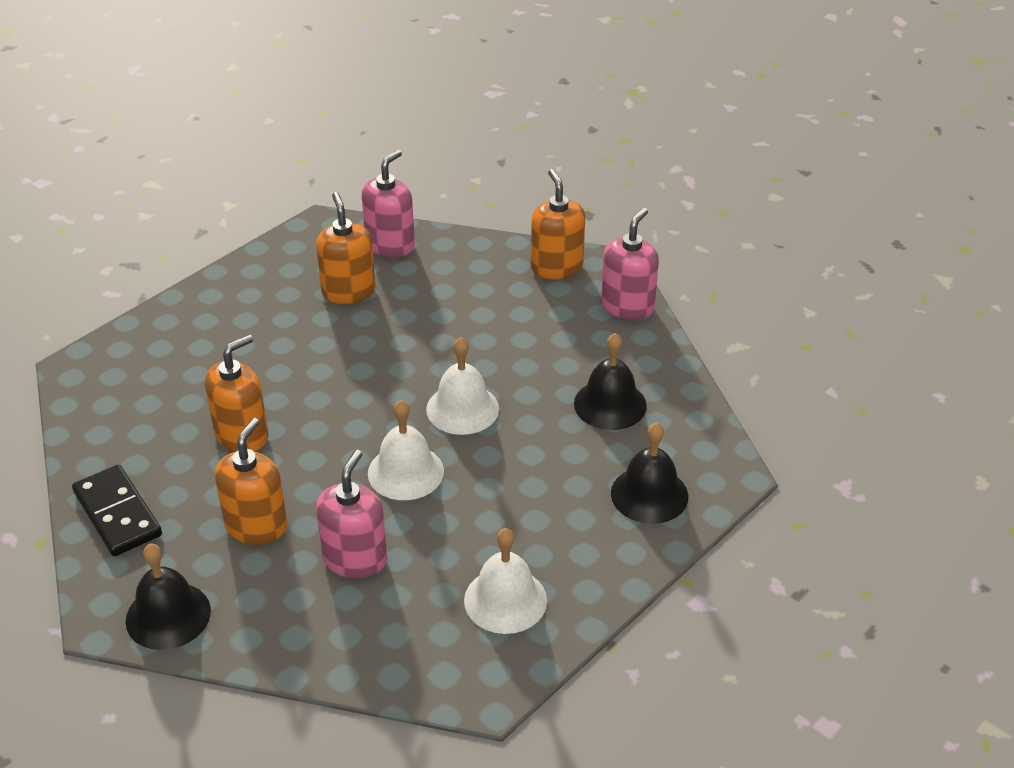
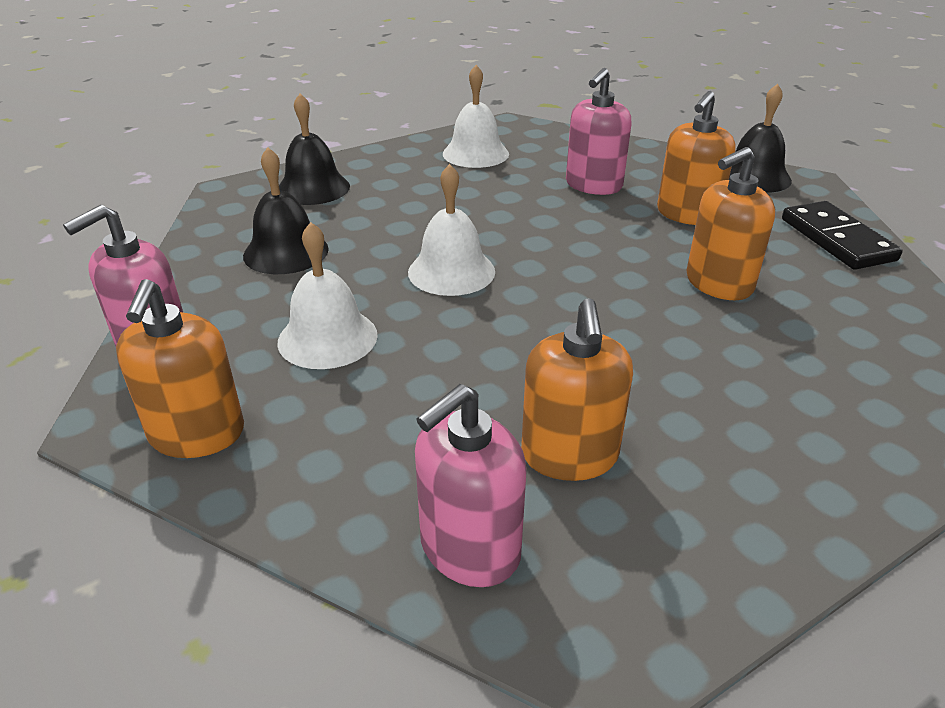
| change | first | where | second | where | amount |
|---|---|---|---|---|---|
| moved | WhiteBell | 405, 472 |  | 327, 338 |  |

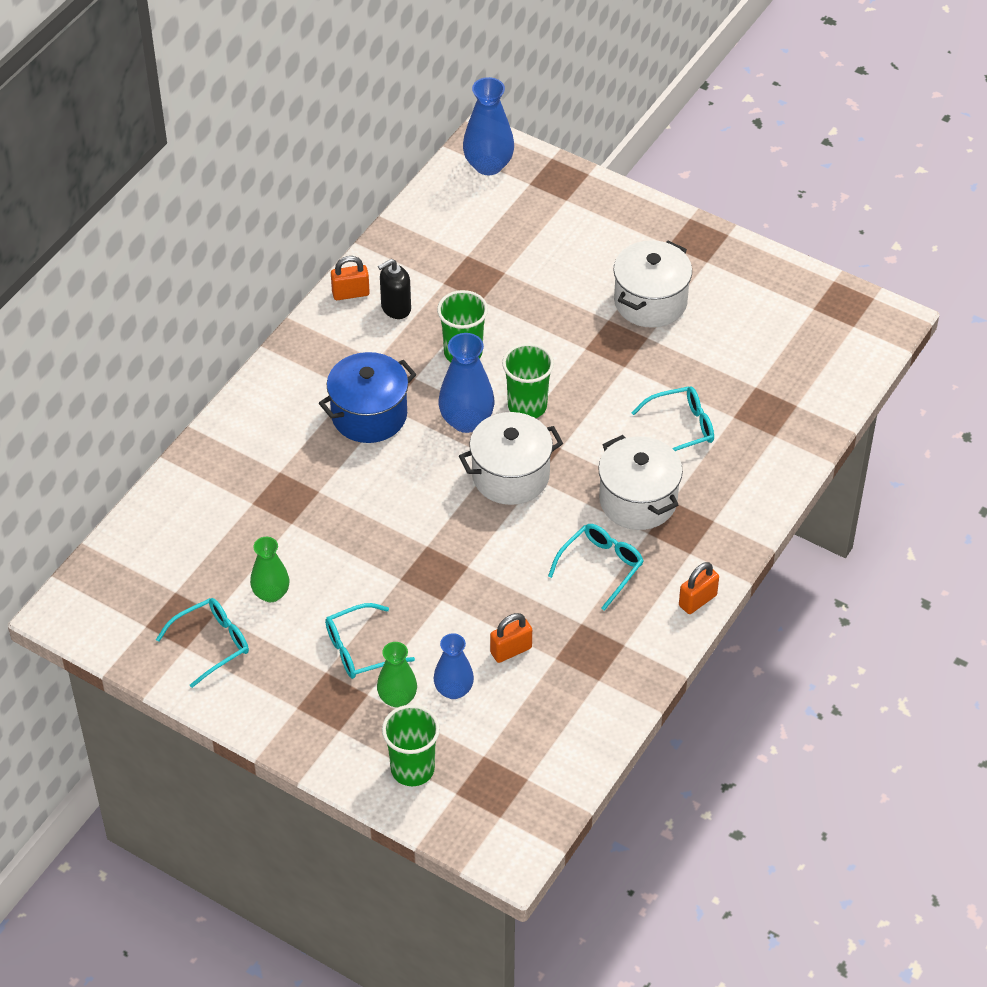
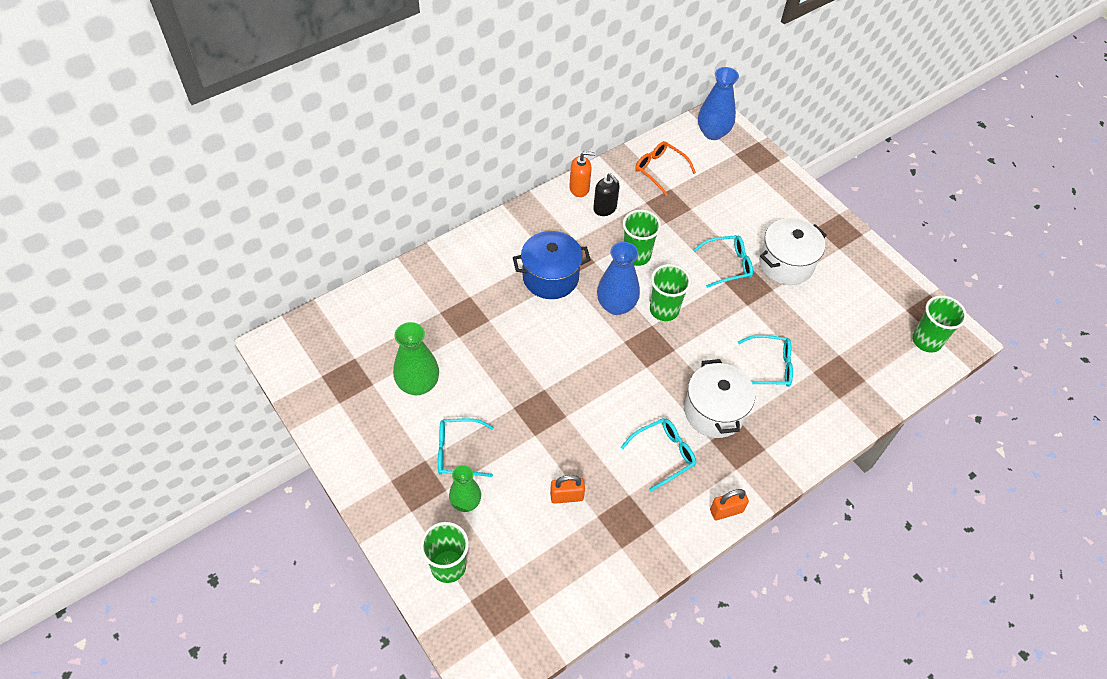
| change | first | where | second | where | amount |
|---|---|---|---|---|---|
| removed | BlueVase | 453, 690 |  |  |  |
| removed | WhitePot | 510, 476 |  |  |  |
| added |  |  | OrangeGlasses | 660, 170 |  |
| added |  |  | GreenCup | 926, 341 |  |
| moved | TurquoiseGlasses | 212, 644 |  | 728, 265 |  |
| replaced | OrangePadlock | 350, 293 | OrangeSoapDispenser | 579, 188 |  |
| turned | BlackSoapDispenser | 395, 308 |  | 605, 208 | 120 degrees counterclockwise |
| resized | GreenVase | 271, 593 |  | 418, 384 | x1.51 |

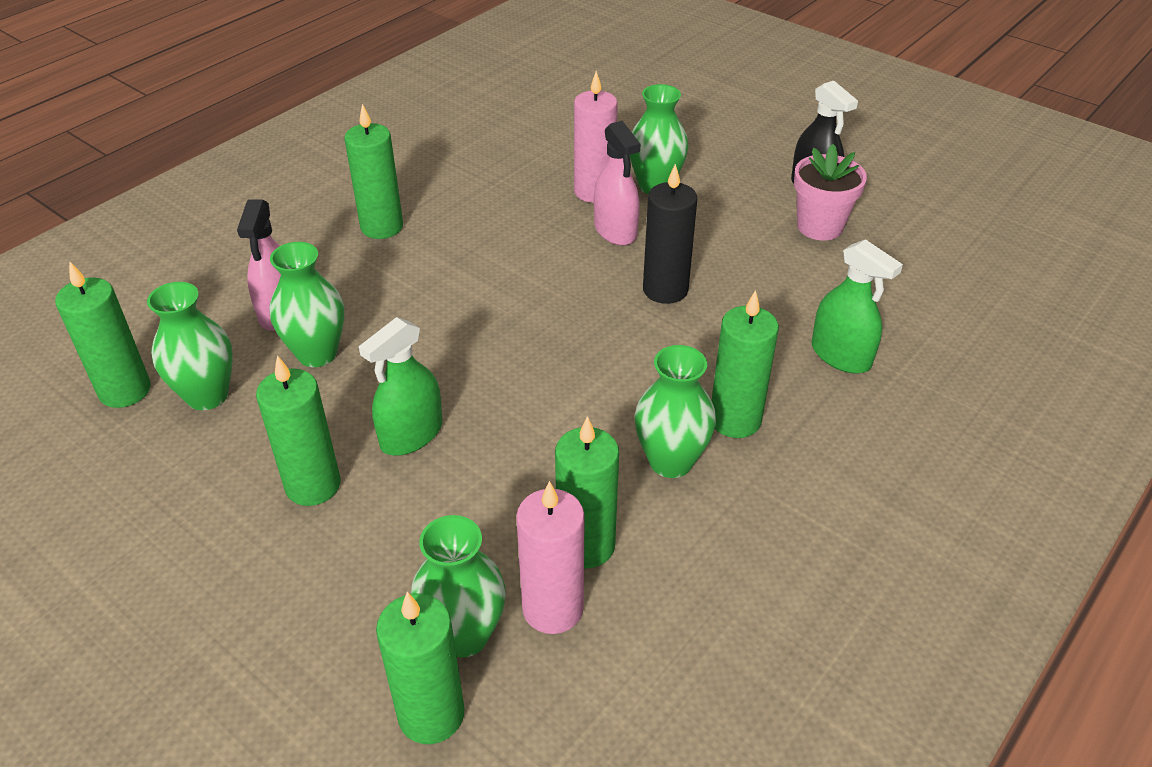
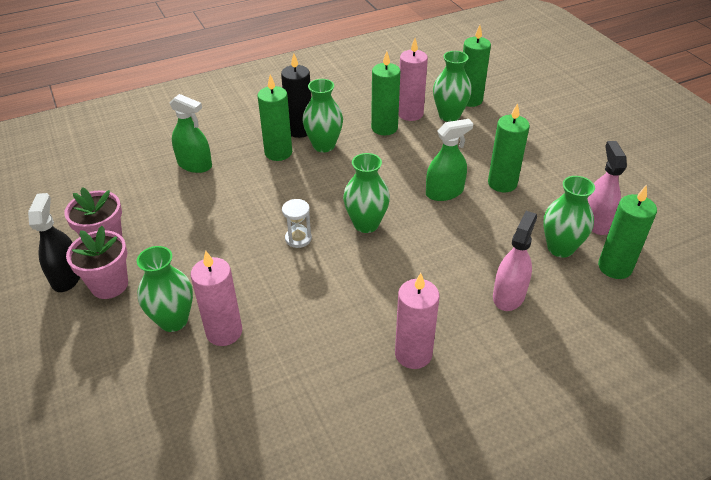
| change | first | where | second | where | amount |
|---|---|---|---|---|---|
| added |  |  | PinkFlowerPot | 109, 285 |  |
| added |  |  | WhiteHourglass | 298, 238 |  |
| moved | GreenVase | 317, 353 |  | 366, 224 |  |
| moved | PinkSprayBottle | 615, 230 |  | 596, 221 |  |
| moved | BlackCandle | 665, 290 |  | 299, 130 |  |
| recoloured | GreenCandle | 382, 227 | PinkCandle | 413, 354 |  |
| turned | GreenSprayBottle | 840, 355 |  | 195, 164 | 135 degrees clockwise |

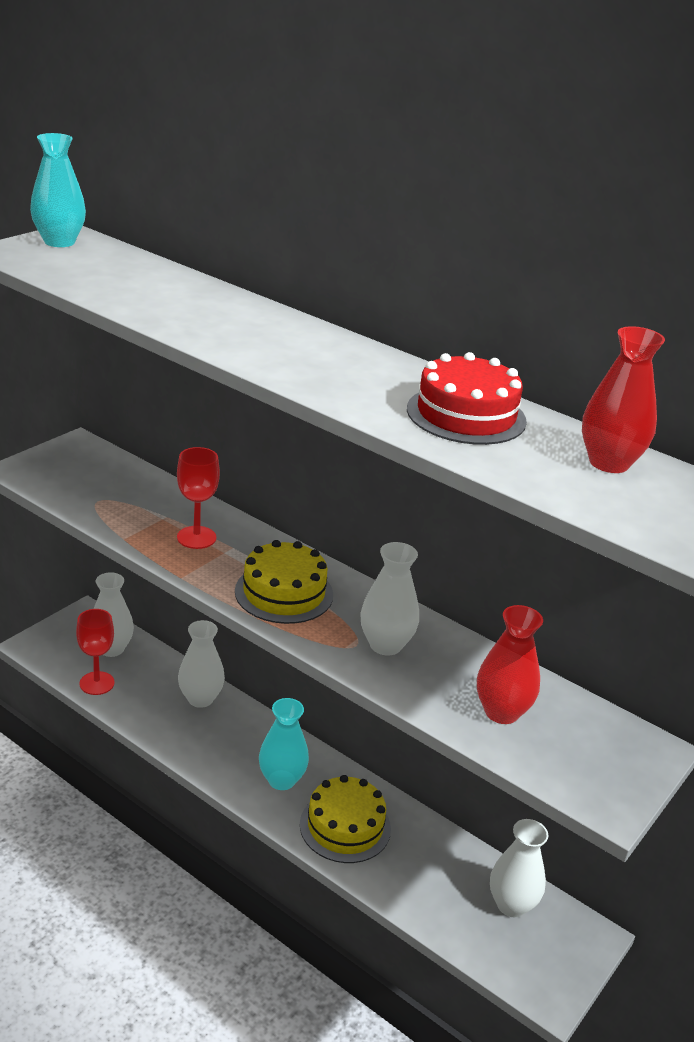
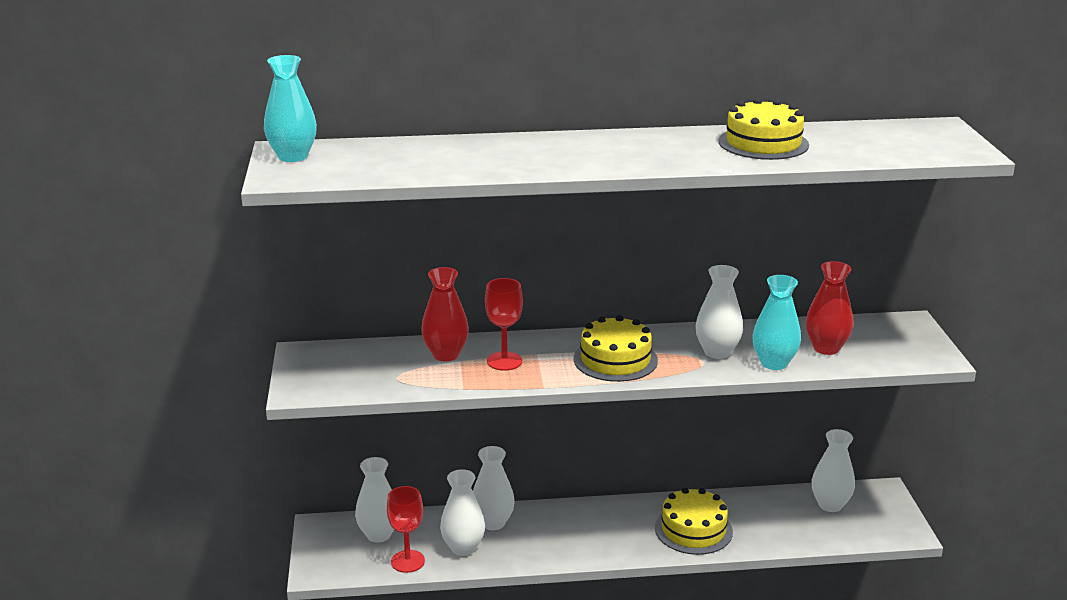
| change | first | where | second | where | amount |
|---|---|---|---|---|---|
| added |  |  | WhiteVase | 463, 548 |  |
| moved | TurquoiseVase | 281, 780 |  | 774, 363 |  |
| moved | RedVase | 609, 463 |  | 446, 354 |  |
| recoloured | RedCake | 466, 415 | YellowCake | 763, 143 |  |

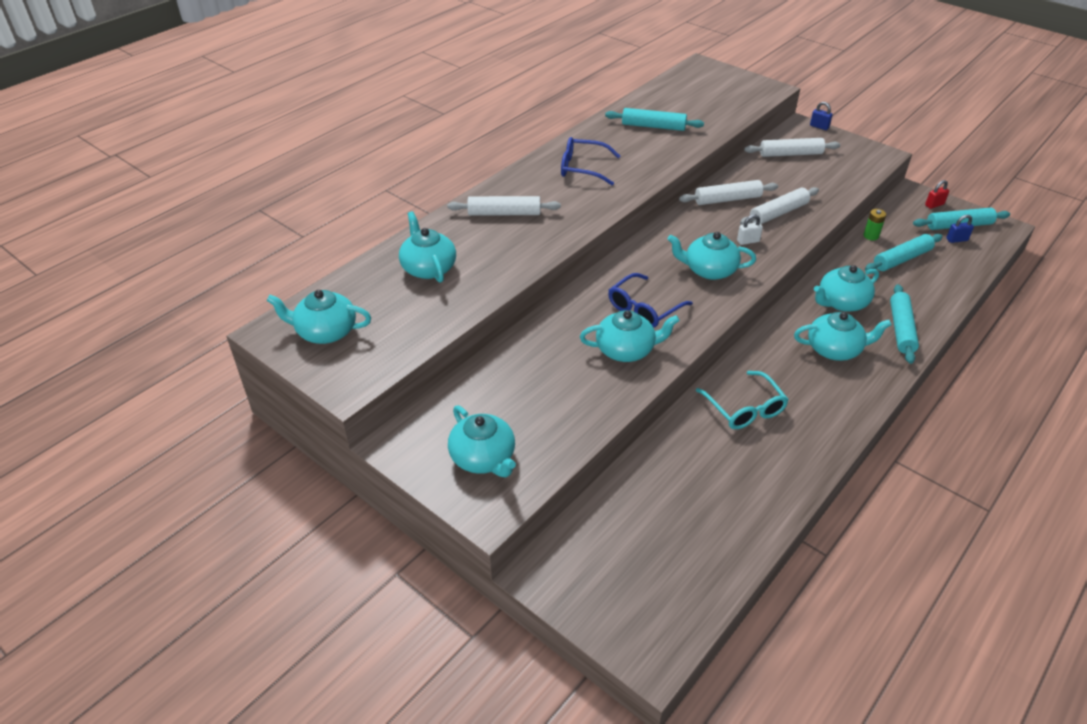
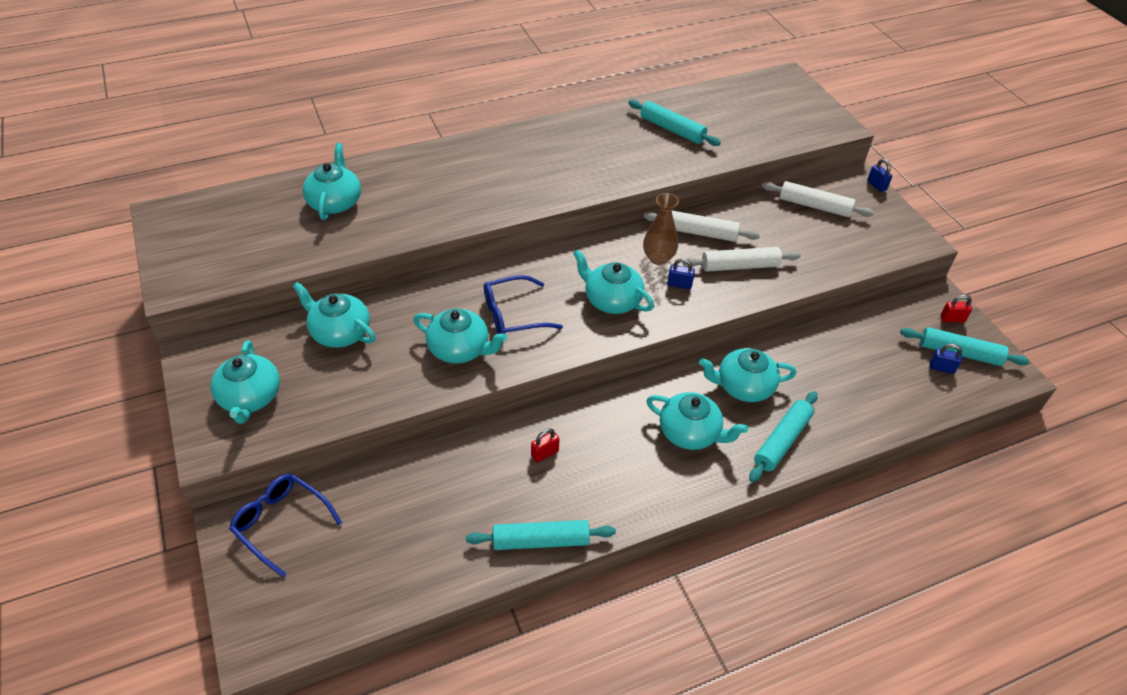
| change | first | where | second | where | amount |
|---|---|---|---|---|---|
| removed | WhiteRollingPin | 504, 213 |  |  |  |
| removed | GreenBattery | 871, 236 |  |  |  |
| added |  |  | BrownVase | 658, 258 |  |
| moved | TurquoiseTeapot | 325, 332 |  | 339, 332 |  |
| moved | BlueGlasses | 583, 168 |  | 282, 524 |  |
| moved | TurquoiseRollingPin | 902, 259 |  | 541, 541 |  |
| replaced | TurquoiseGlasses | 744, 408 | RedPadlock | 545, 453 |  |
| recoloured | WhitePadlock | 748, 241 | BluePadlock | 679, 284 |  |

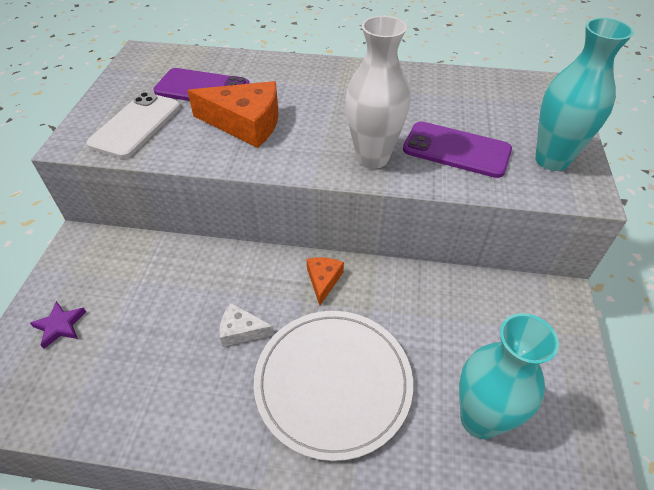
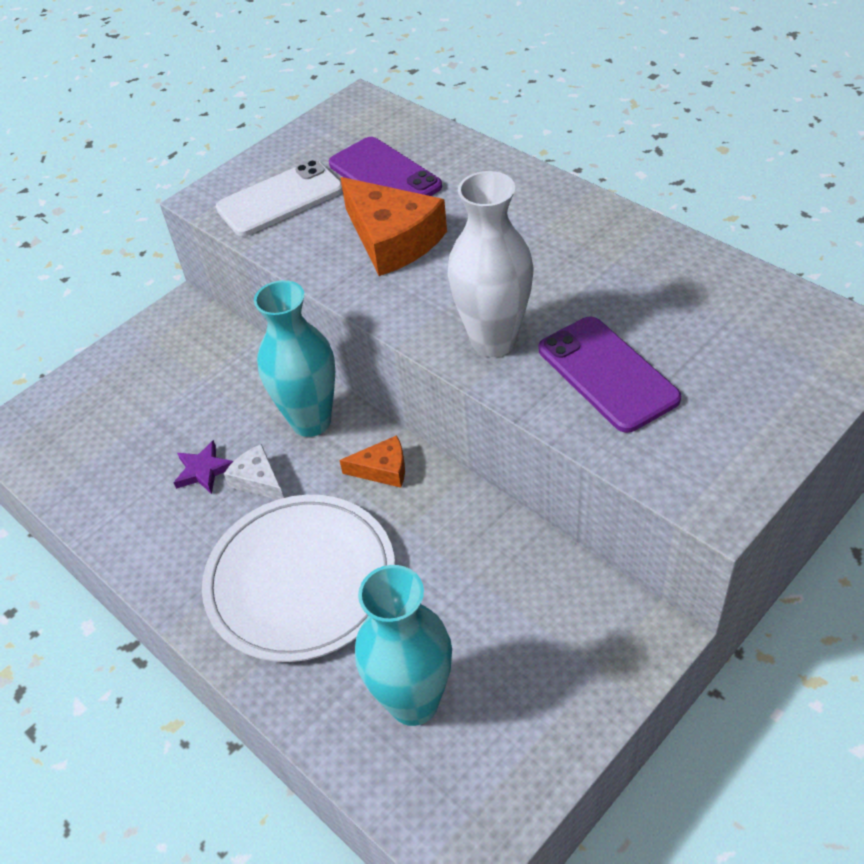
| change | first | where | second | where | amount |
|---|---|---|---|---|---|
| moved | PurpleStar | 60, 326 |  | 203, 470 |  |
| moved | TurquoiseVase | 552, 160 |  | 311, 421 |  |
| turned | OrangeCheese | 323, 280 |  | 383, 469 | 45 degrees clockwise |

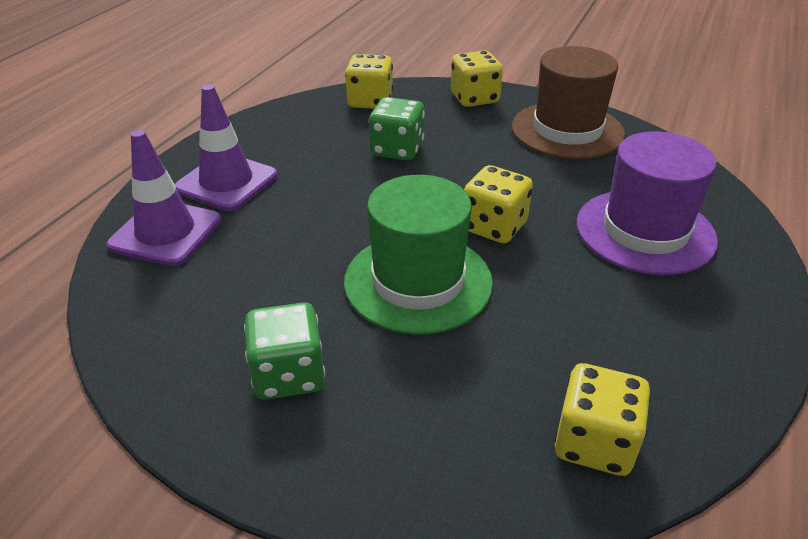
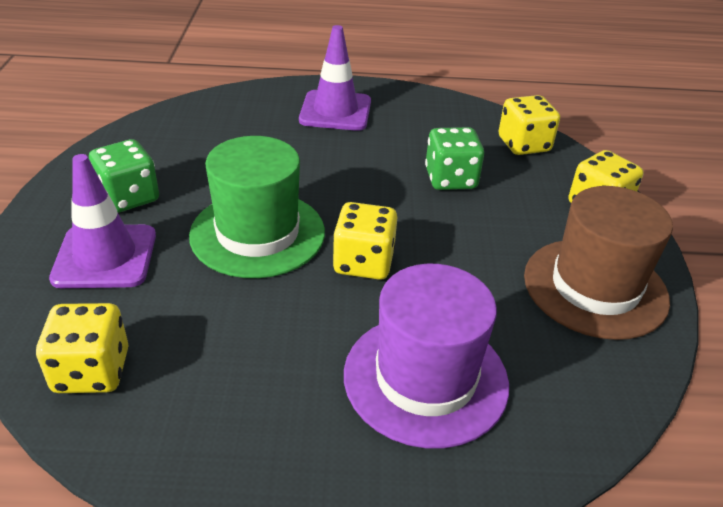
| change | first | where | second | where | amount |
|---|---|---|---|---|---|
| moved | PurpleTrafficCone | 166, 233 |  | 105, 257 |  |

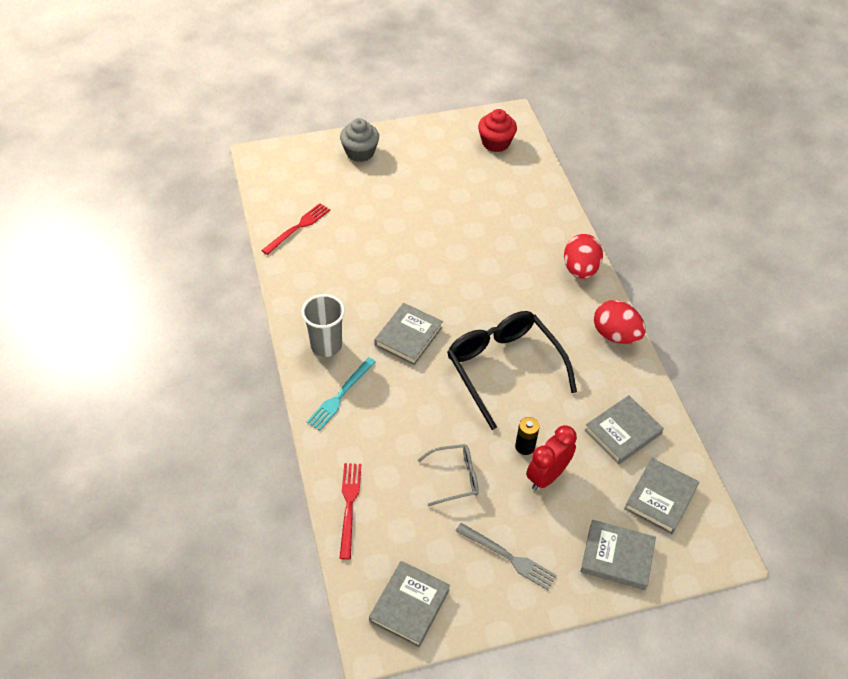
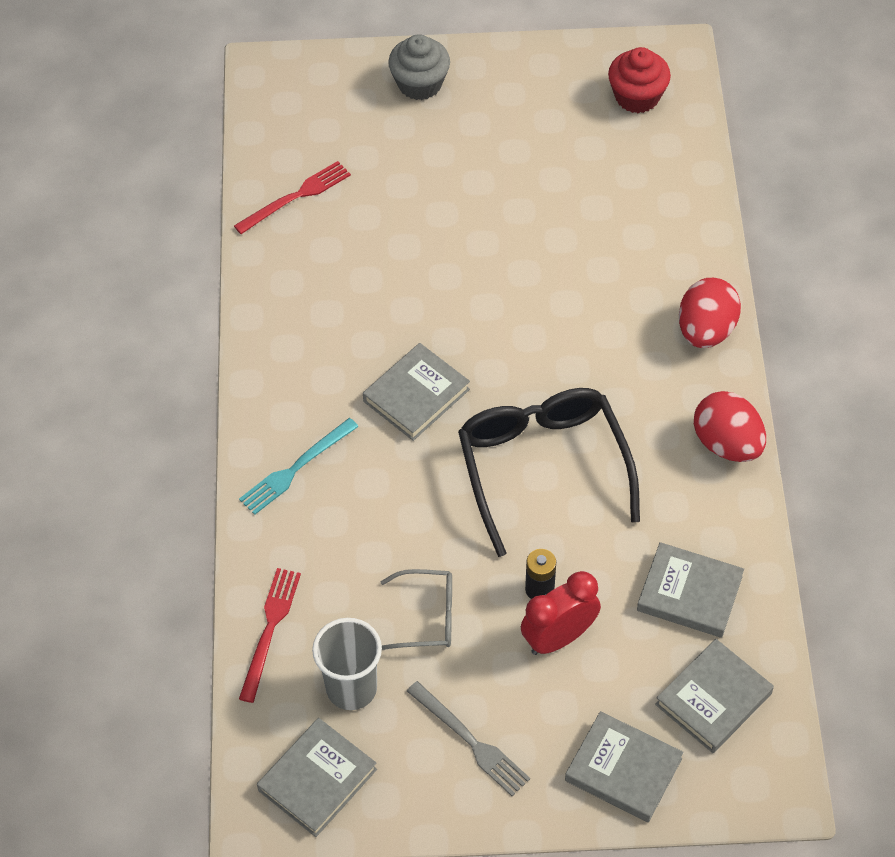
| change | first | where | second | where | amount |
|---|---|---|---|---|---|
| moved | GreyCup | 326, 345 |  | 351, 688 |  |
| turned | GreyBook | 622, 432 |  | 689, 593 | 45 degrees clockwise |

